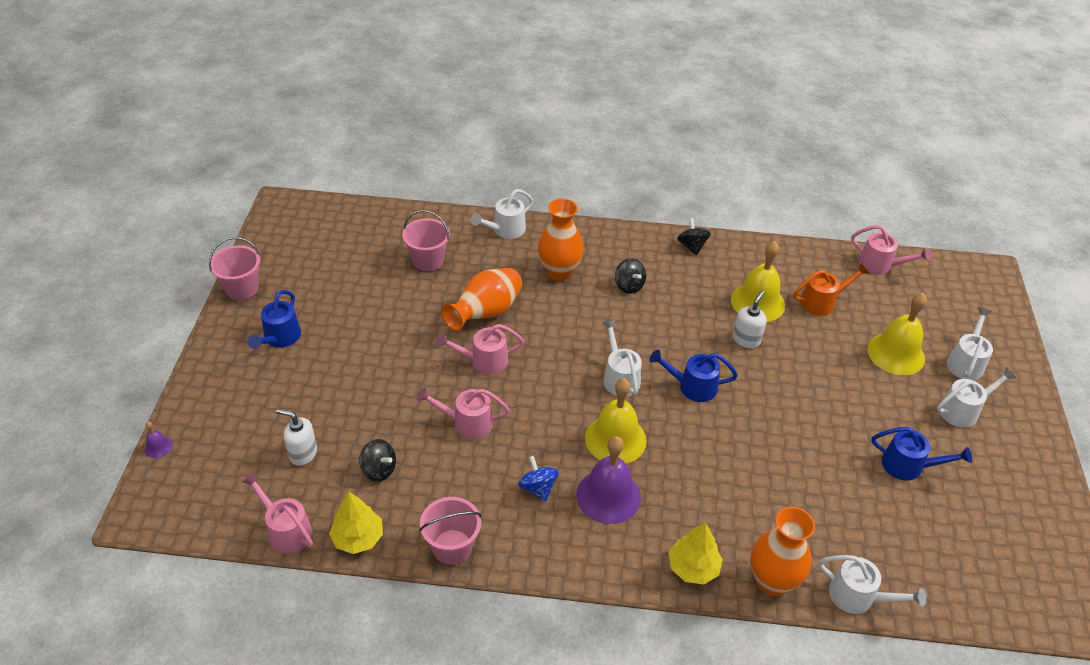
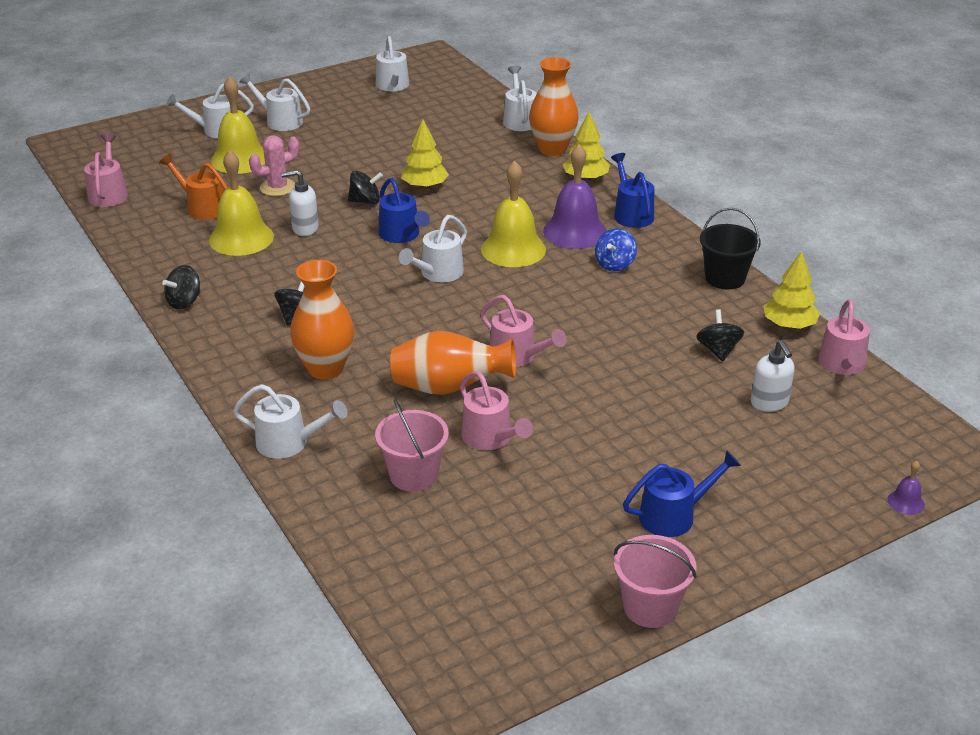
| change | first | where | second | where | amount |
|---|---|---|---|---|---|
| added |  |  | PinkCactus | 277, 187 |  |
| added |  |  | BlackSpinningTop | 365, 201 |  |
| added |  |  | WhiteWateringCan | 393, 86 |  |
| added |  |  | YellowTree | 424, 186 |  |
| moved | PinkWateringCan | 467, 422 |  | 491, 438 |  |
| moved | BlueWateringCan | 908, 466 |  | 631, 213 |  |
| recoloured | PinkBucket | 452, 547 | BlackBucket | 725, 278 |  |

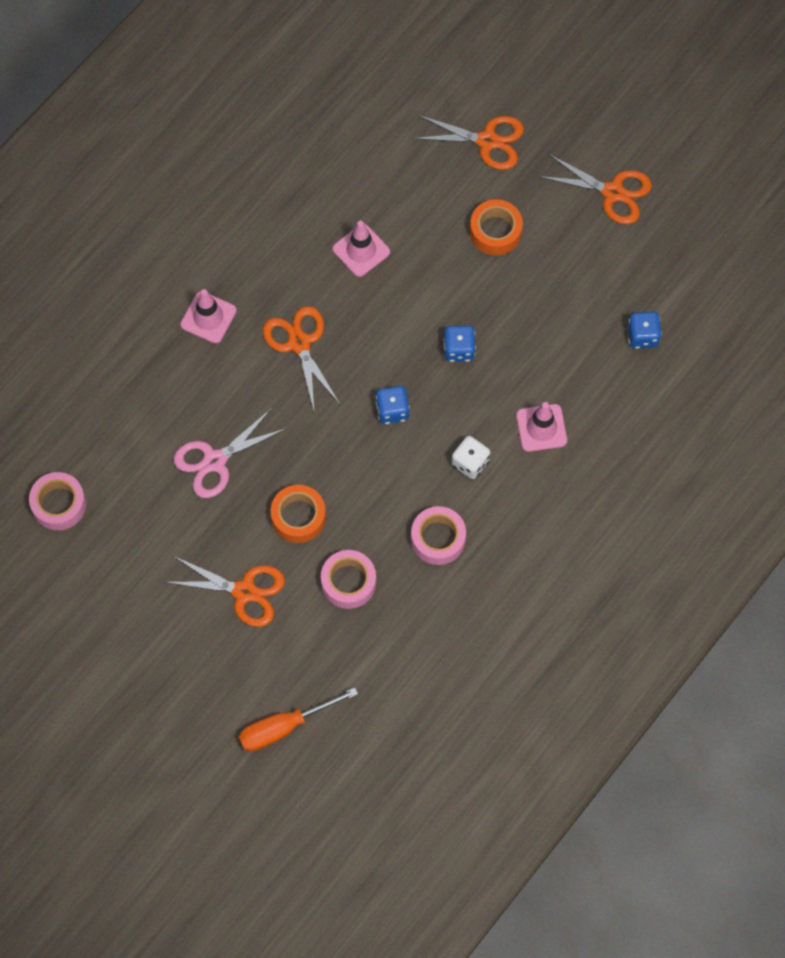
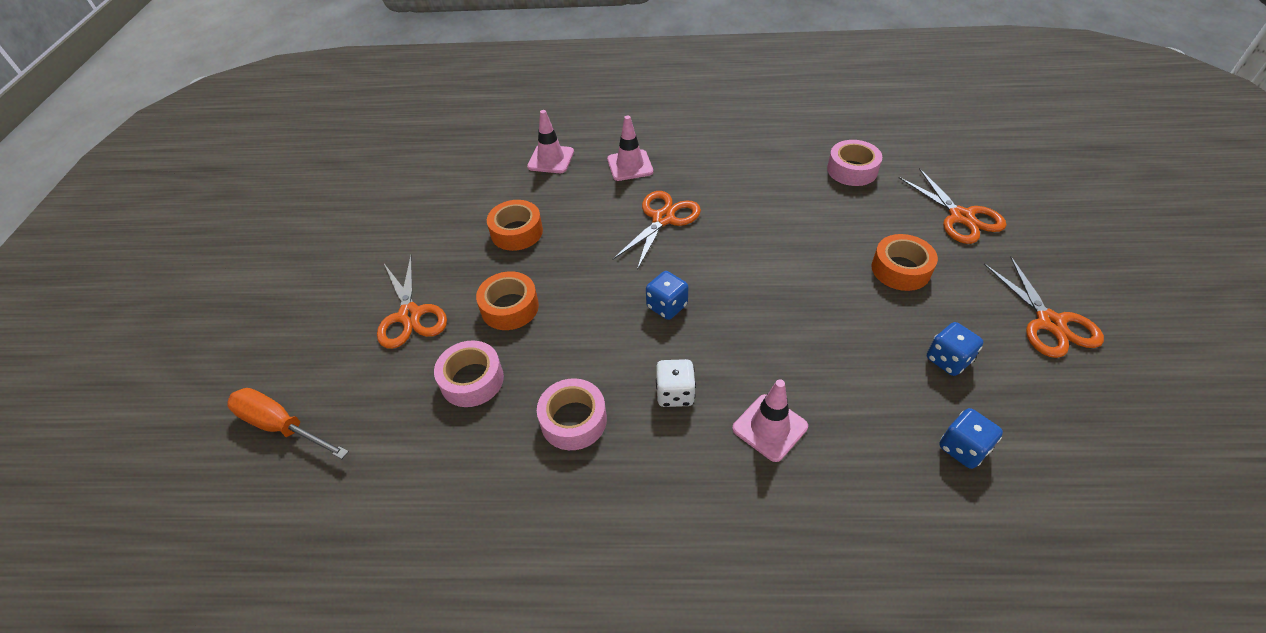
| change | first | where | second | where | amount |
|---|---|---|---|---|---|
| moved | PinkTape | 59, 504 |  | 852, 170 |  |
| moved | PinkTrafficCone | 361, 250 |  | 551, 159 |  |
| moved | BlueDice | 459, 349 |  | 948, 360 |  |
| replaced | PinkScissors | 215, 461 | OrangeTape | 516, 232 |  |

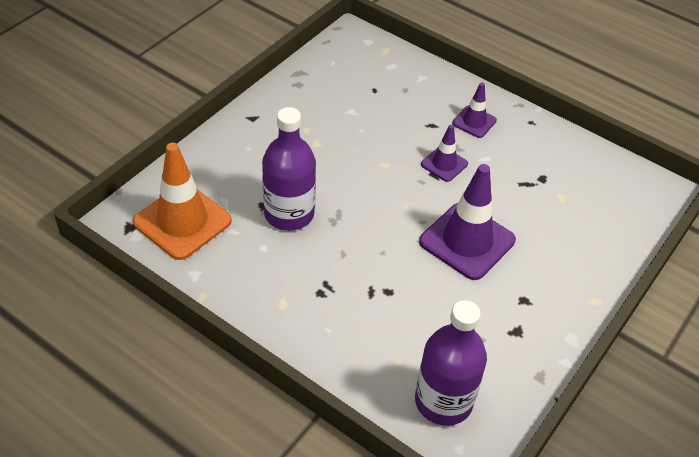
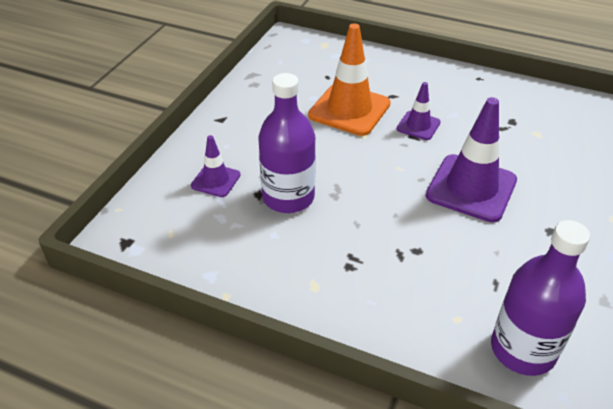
| change | first | where | second | where | amount |
|---|---|---|---|---|---|
| moved | OrangeTrafficCone | 182, 221 |  | 349, 109 |  |
| moved | PurpleTrafficCone | 474, 122 |  | 216, 180 |  |

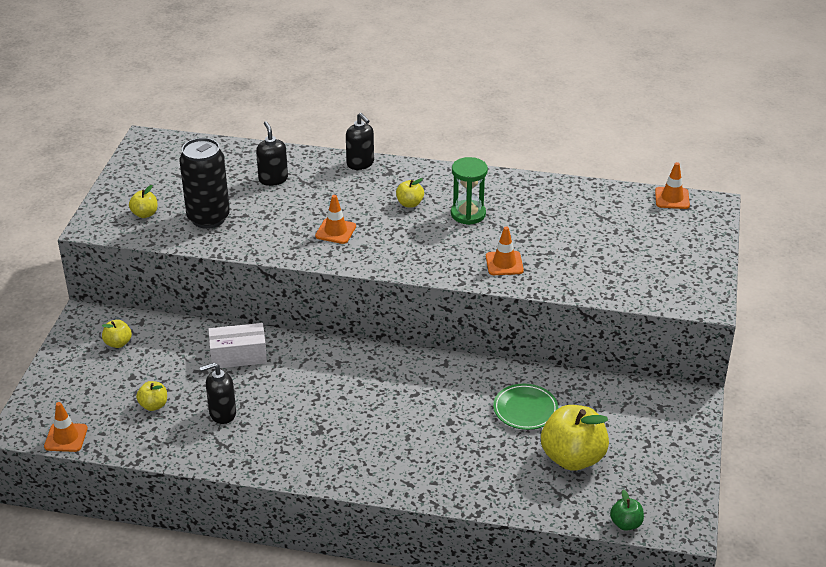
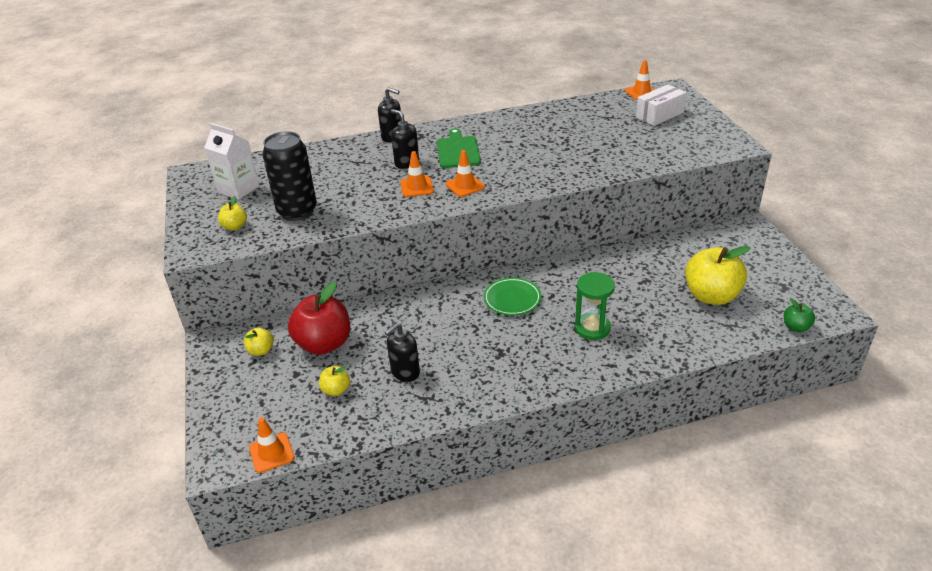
| change | first | where | second | where | amount |
|---|---|---|---|---|---|
| added |  |  | WhiteCarton | 238, 189 |  |
| added |  |  | RedApple | 324, 344 |  |
| moved | WhiteBox | 238, 356 |  | 659, 115 |  |
| moved | BlackSoapDispenser | 273, 179 |  | 406, 163 |  |
| moved | GreenHourglass | 468, 214 |  | 592, 328 |  |
| moved | OrangeTrafficCone | 504, 263 |  | 465, 186 |  |
| moved | GreenPlate | 525, 409 |  | 512, 299 |  |
| replaced | YellowApple | 409, 203 | GreenCuttingBoard | 458, 151 |  |

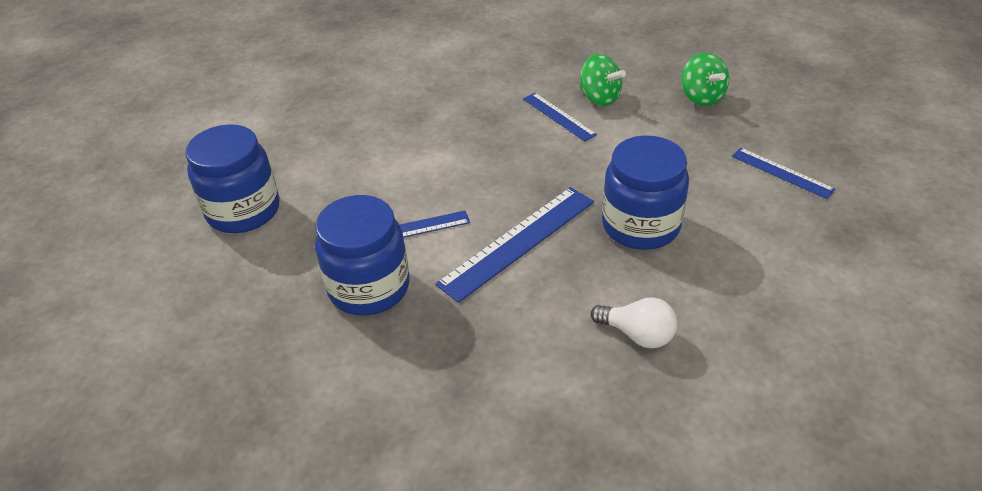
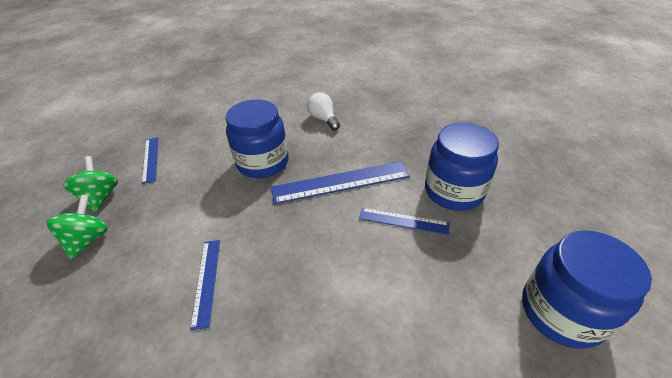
| change | first | where | second | where | amount |
|---|---|---|---|---|---|
| moved | GreenSpinningTop | 599, 98 |  | 100, 197 |  |

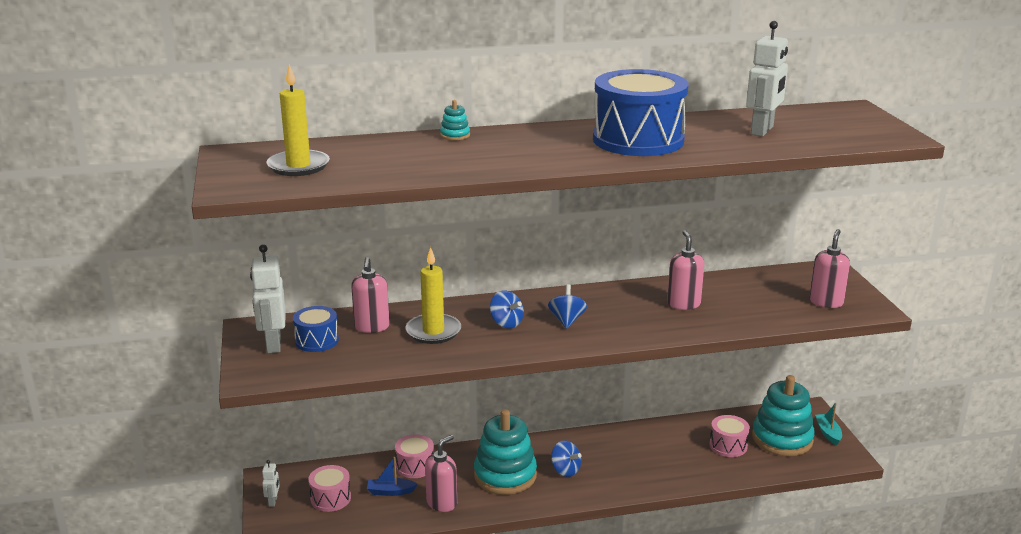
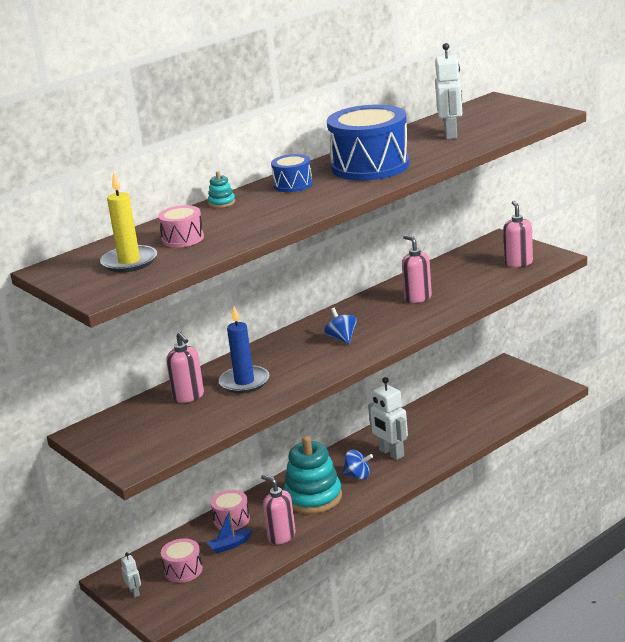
| change | first | where | second | where | amount |
|---|---|---|---|---|---|
| removed | BlueSpinningTop | 506, 323 |  |  |  |
| removed | TurquoiseStackingToy | 782, 439 |  |  |  |
| removed | TurquoiseBoat | 828, 433 |  |  |  |
| moved | WhiteRobot | 273, 344 |  | 391, 453 |  |
| moved | BlueDrum | 317, 341 |  | 293, 185 |  |
| moved | PinkDrum | 728, 446 |  | 183, 238 |  |
| recoloured | YellowCandle | 433, 331 | BlueCandle | 244, 382 |  |
| turned | PinkSoapDispenser | 442, 503 |  | 281, 536 | 60 degrees counterclockwise |

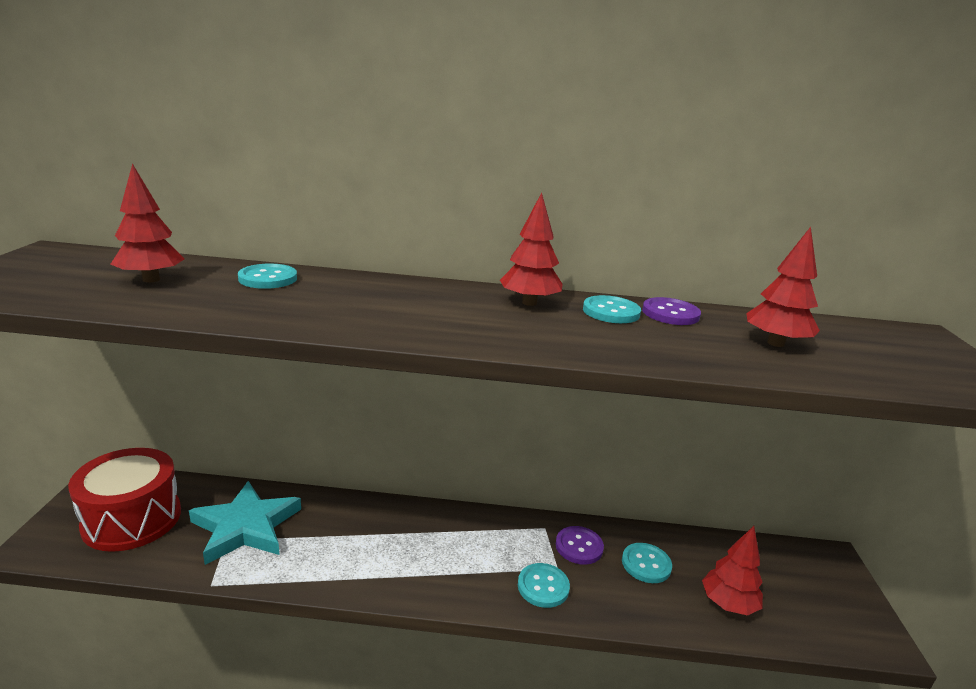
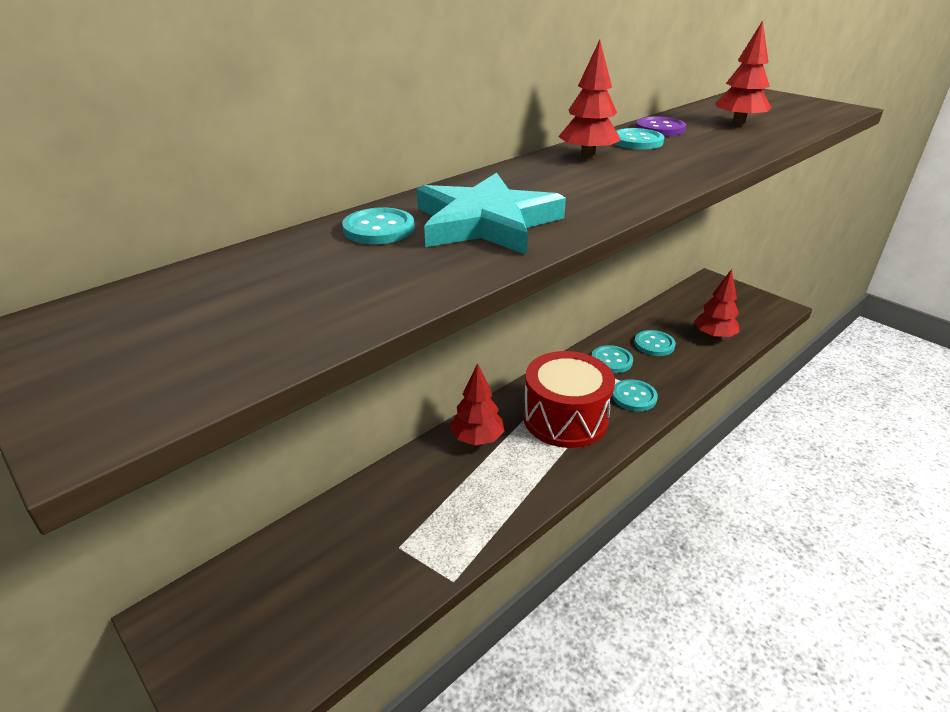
| change | first | where | second | where | amount |
|---|---|---|---|---|---|
| moved | RedDrum | 132, 519 |  | 565, 418 |  |
| moved | RedTree | 151, 279 |  | 477, 439 |  |
| moved | TurquoiseStar | 246, 527 |  | 486, 222 |  |
| recoloured | PurpleButton | 579, 546 | TurquoiseButton | 611, 360 |  |

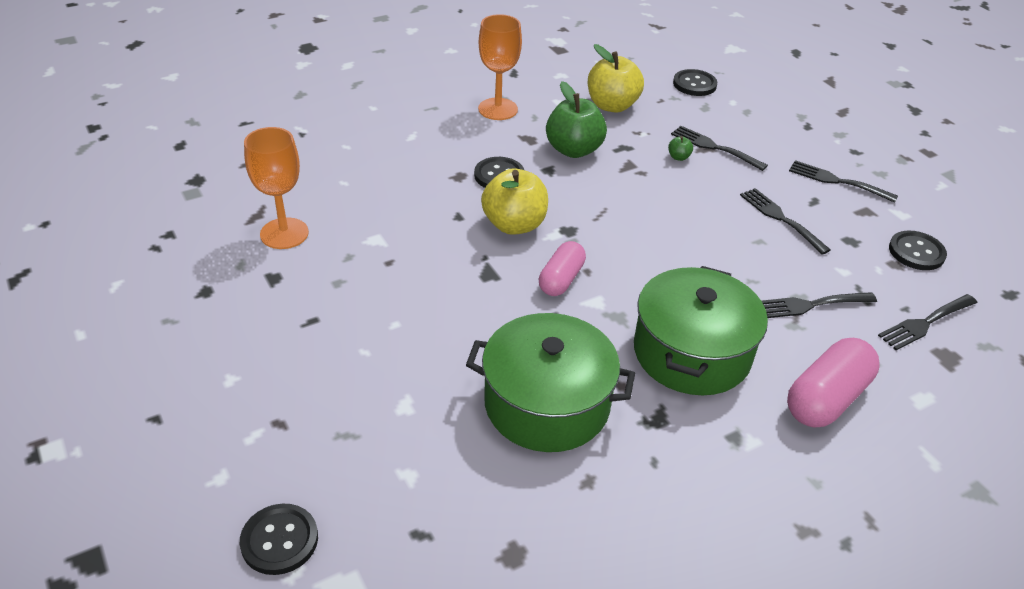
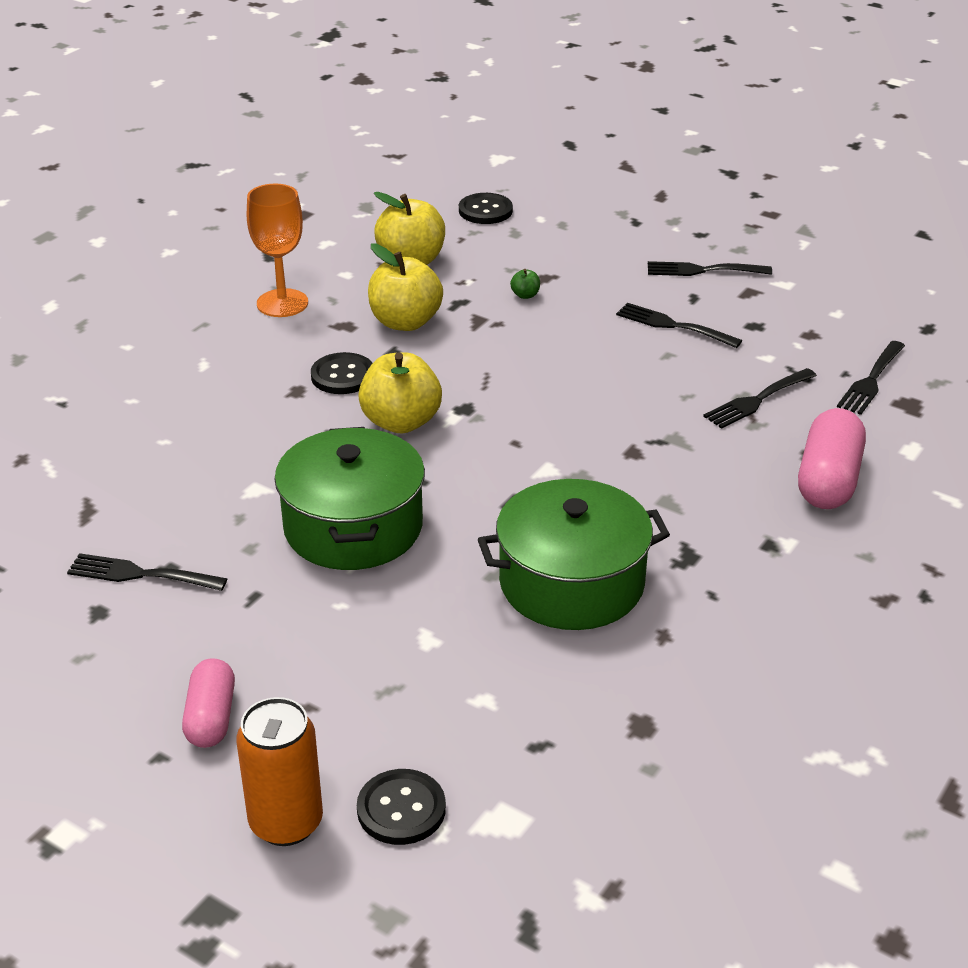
| change | first | where | second | where | amount |
|---|---|---|---|---|---|
| removed | OrangeGoblet | 284, 233 |  |  |  |
| removed | BlackButton | 916, 252 |  |  |  |
| added |  |  | OrangeCan | 286, 822 |  |
| moved | PinkCapsule | 561, 279 |  | 211, 717 |  |
| moved | GreenPot | 692, 353 |  | 353, 527 |  |
| moved | BlackFork | 714, 147 |  | 140, 574 |  |
| recoloured | GreenApple | 574, 150 | YellowApple | 405, 322 |  |

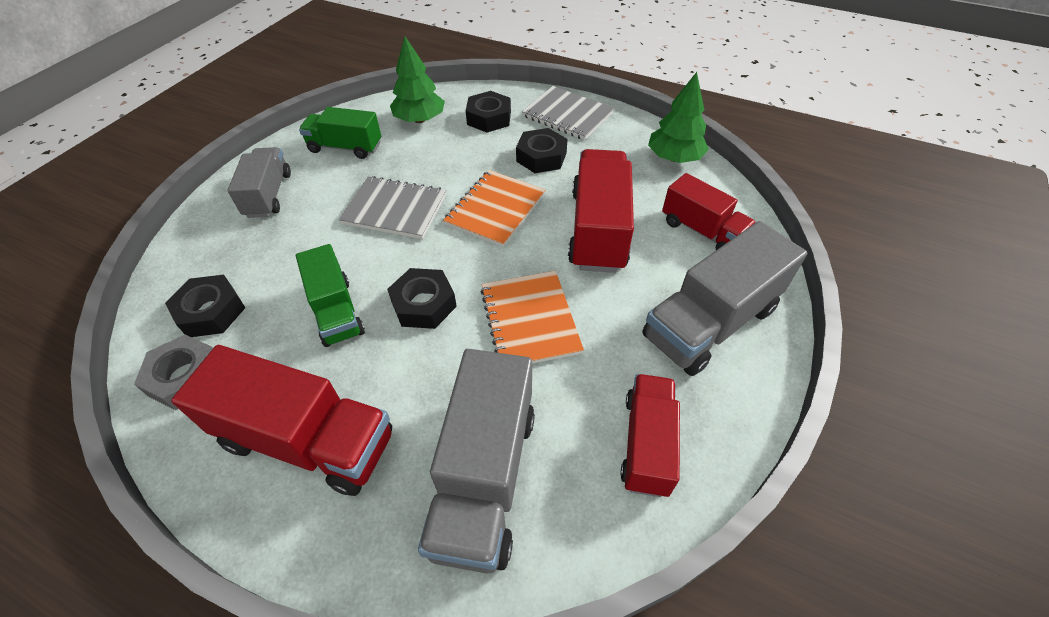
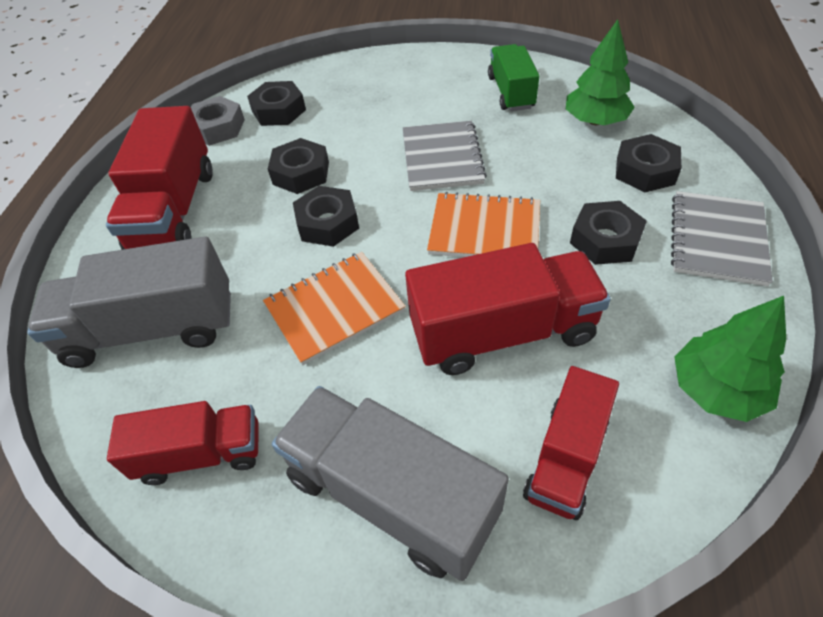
| change | first | where | second | where | amount |
|---|---|---|---|---|---|
| removed | GreyTruck | 269, 195 |  |  |  |
| replaced | GreenTruck | 336, 311 | BlackNut | 301, 173 |  |

